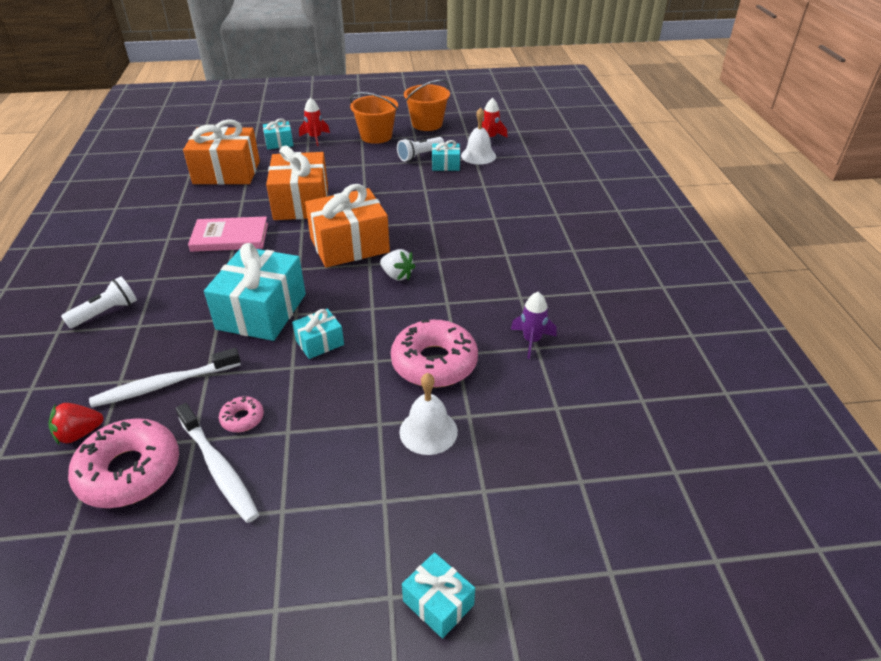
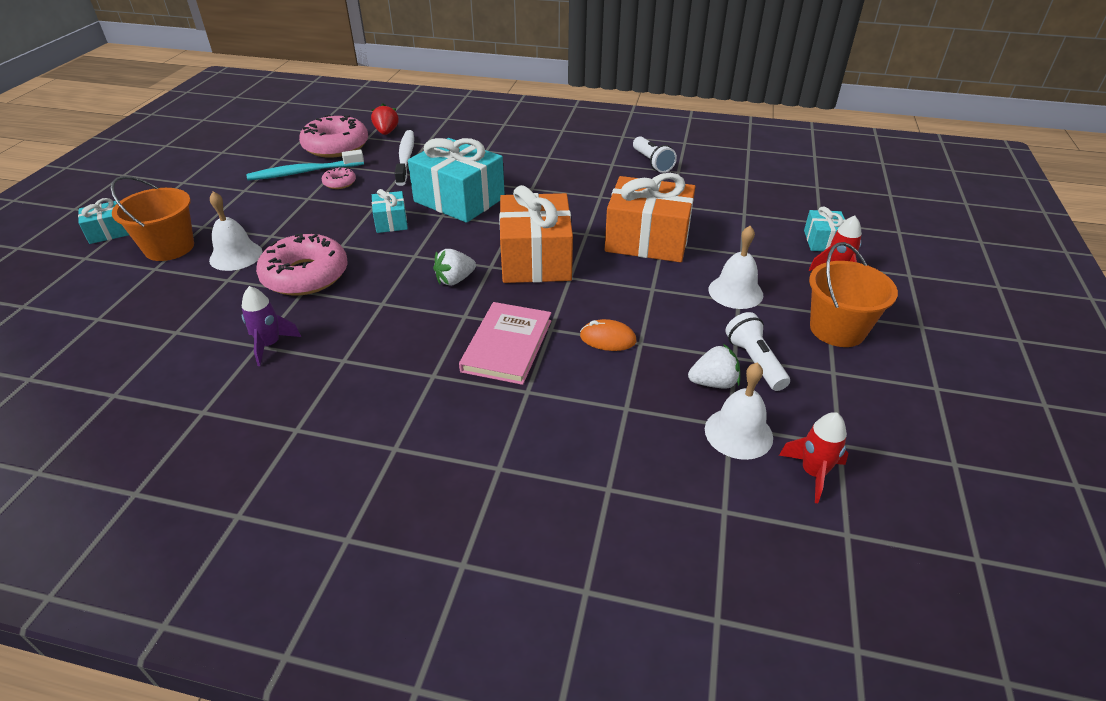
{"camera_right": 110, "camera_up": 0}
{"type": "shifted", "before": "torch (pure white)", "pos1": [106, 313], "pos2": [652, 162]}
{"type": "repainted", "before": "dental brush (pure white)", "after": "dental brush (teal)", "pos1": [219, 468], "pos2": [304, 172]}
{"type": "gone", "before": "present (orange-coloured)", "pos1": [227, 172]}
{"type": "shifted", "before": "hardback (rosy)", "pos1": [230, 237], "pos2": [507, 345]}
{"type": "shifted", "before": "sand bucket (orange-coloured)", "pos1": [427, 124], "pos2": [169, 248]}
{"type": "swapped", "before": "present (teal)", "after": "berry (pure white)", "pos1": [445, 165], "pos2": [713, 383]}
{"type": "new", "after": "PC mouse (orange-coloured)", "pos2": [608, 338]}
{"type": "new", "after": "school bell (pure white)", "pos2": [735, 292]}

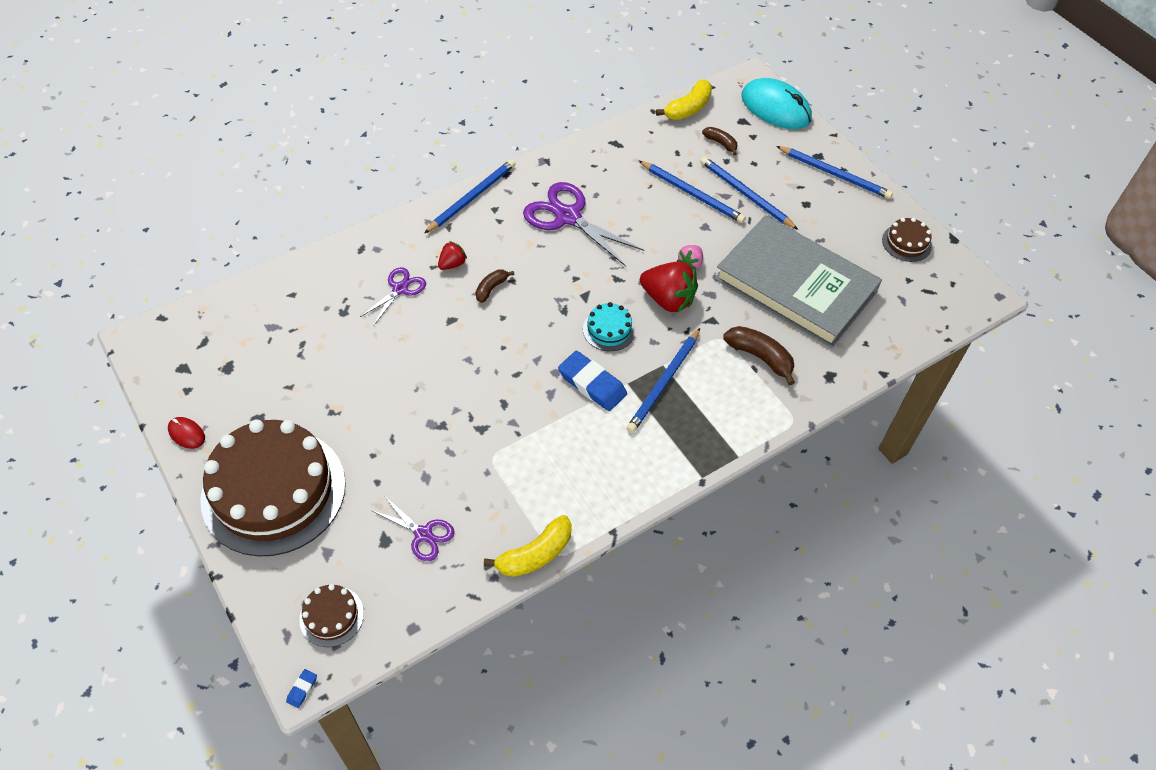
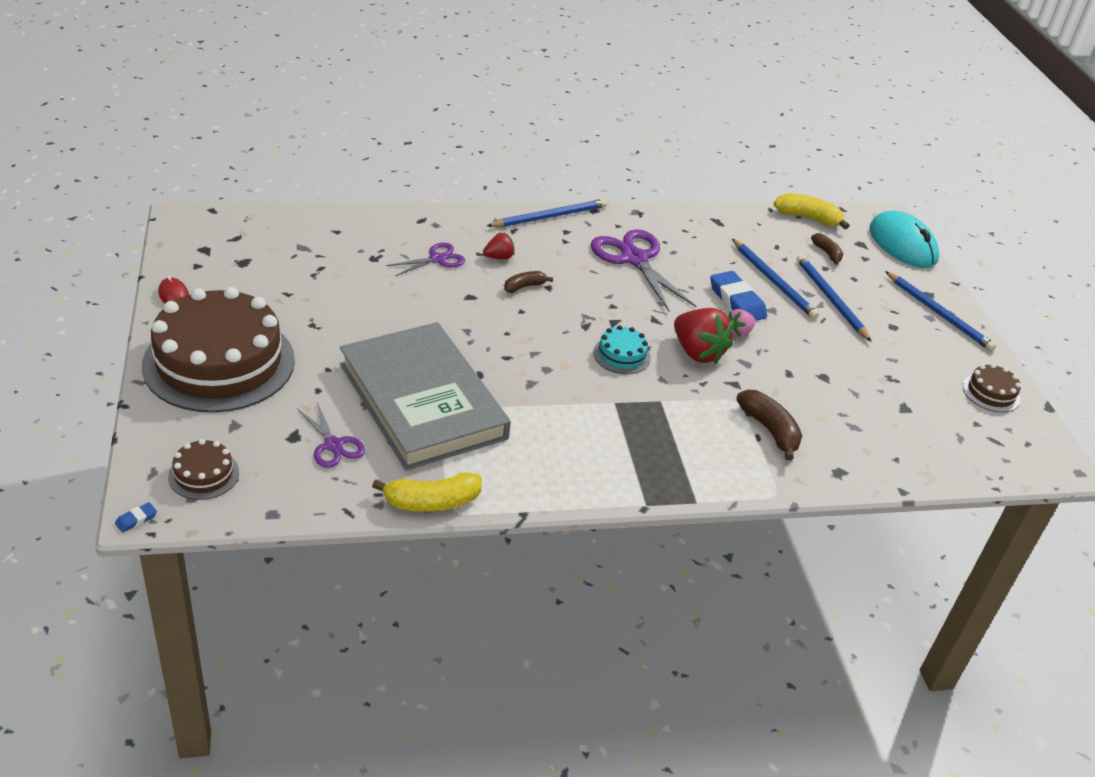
{"camera_right": 20, "camera_up": -15}
{"type": "shifted", "before": "pencil eraser (cobalt)", "pos1": [592, 384], "pos2": [736, 301]}
{"type": "gone", "before": "wooden pencil (cobalt)", "pos1": [664, 383]}
{"type": "rotated", "before": "banana (golden)", "pos1": [688, 108], "pos2": [808, 218], "turn": -135}
{"type": "shifted", "before": "hardback (grey)", "pos1": [795, 285], "pos2": [422, 401]}

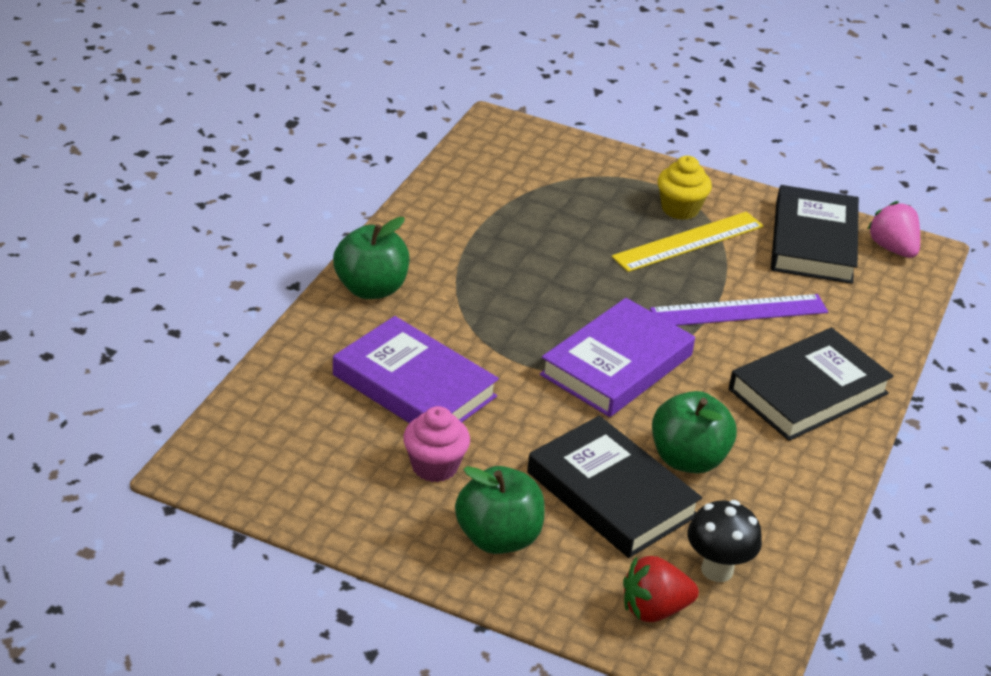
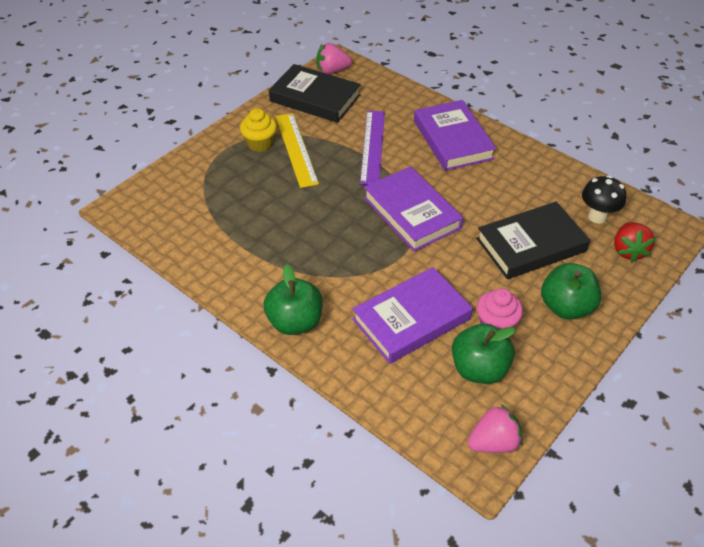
{"camera_right": -70, "camera_up": 10}
{"type": "shifted", "before": "apple (green)", "pos1": [688, 459], "pos2": [479, 369]}
{"type": "repainted", "before": "hardback (ebony)", "after": "hardback (violet)", "pos1": [808, 391], "pos2": [452, 140]}
{"type": "new", "after": "berry (rosy)", "pos2": [493, 442]}

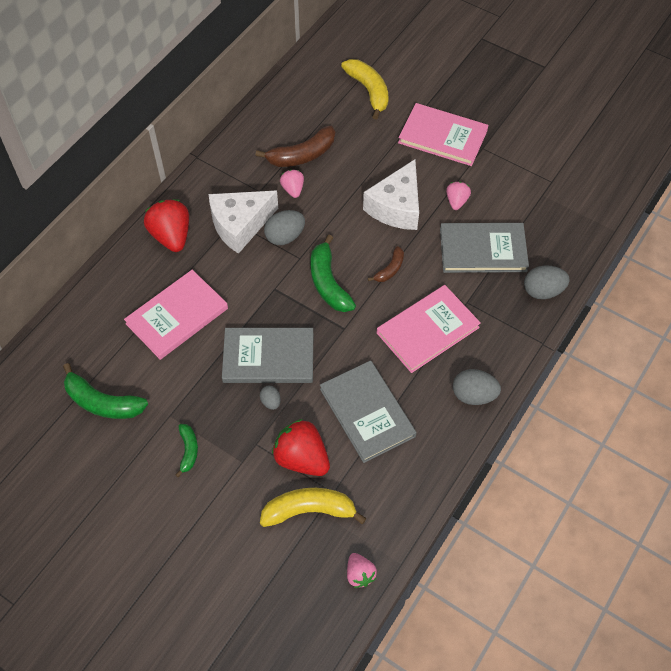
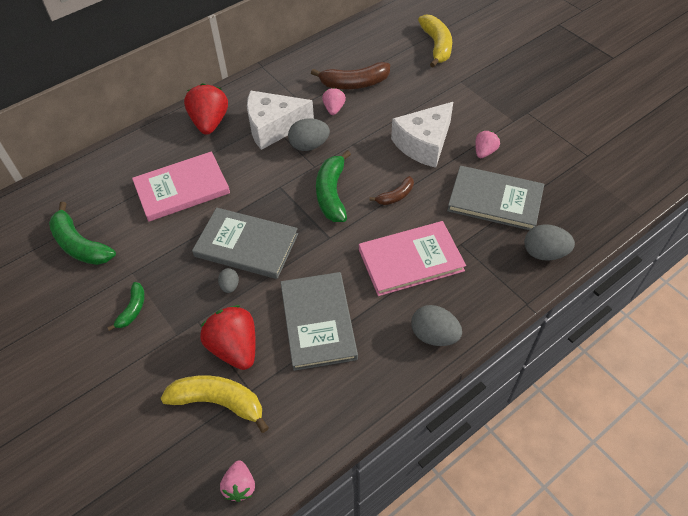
{"camera_right": 20, "camera_up": -5}
{"type": "gone", "before": "hardback (rosy)", "pos1": [442, 137]}

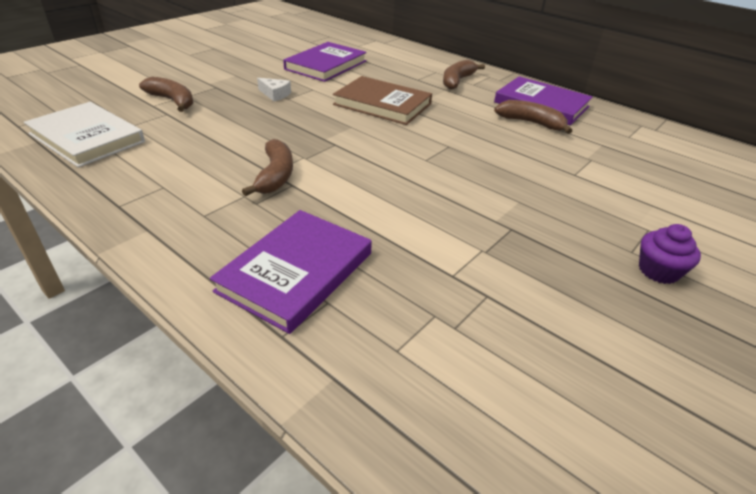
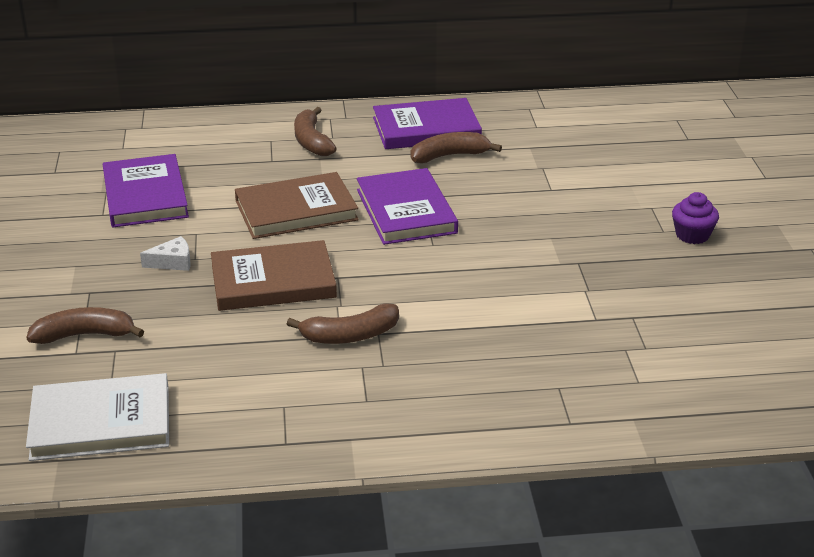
{"camera_right": -45, "camera_up": -5}
{"type": "shifted", "before": "hardback (violet)", "pos1": [296, 272], "pos2": [406, 211]}
{"type": "rotated", "before": "banana (russet)", "pos1": [275, 176], "pos2": [350, 335], "turn": 120}
{"type": "new", "after": "hardback (russet)", "pos2": [273, 281]}

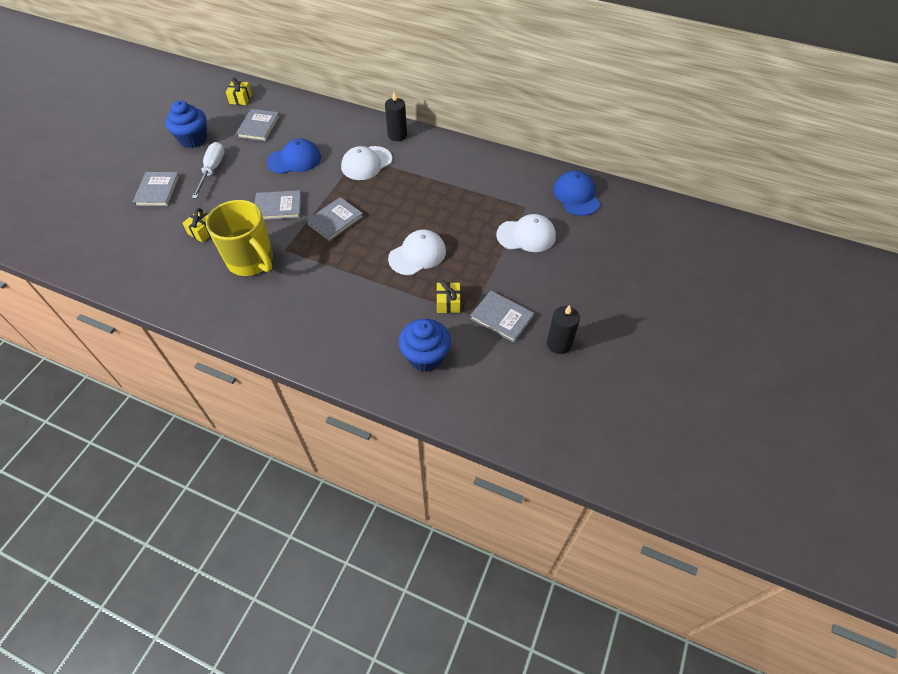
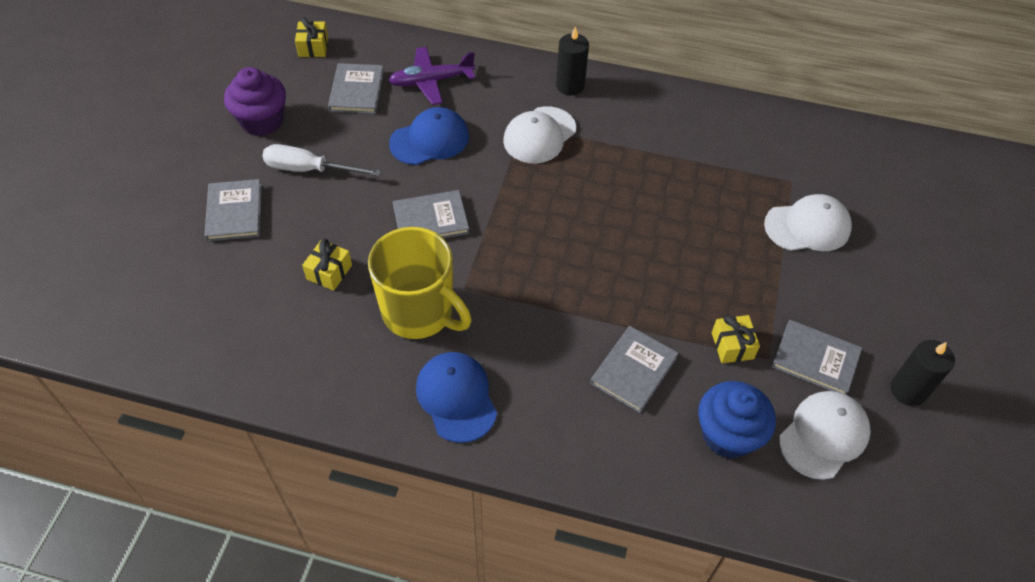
{"camera_right": -10, "camera_up": 0}
{"type": "repainted", "before": "cupcake (cobalt)", "after": "cupcake (violet)", "pos1": [193, 139], "pos2": [262, 121]}
{"type": "rotated", "before": "hand screwdriver (pure white)", "pos1": [212, 170], "pos2": [309, 169], "turn": -75}
{"type": "shifted", "before": "hardback (grey)", "pos1": [335, 220], "pos2": [633, 370]}
{"type": "shifted", "before": "cap (pure white)", "pos1": [417, 255], "pos2": [823, 435]}
{"type": "shifted", "before": "cap (cobalt)", "pos1": [576, 196], "pos2": [456, 398]}
{"type": "new", "after": "plane (violet)", "pos2": [431, 81]}

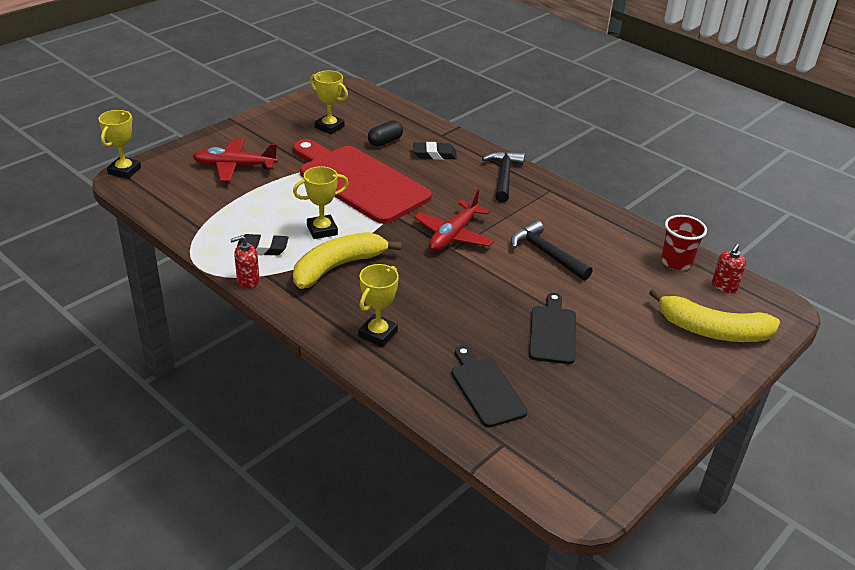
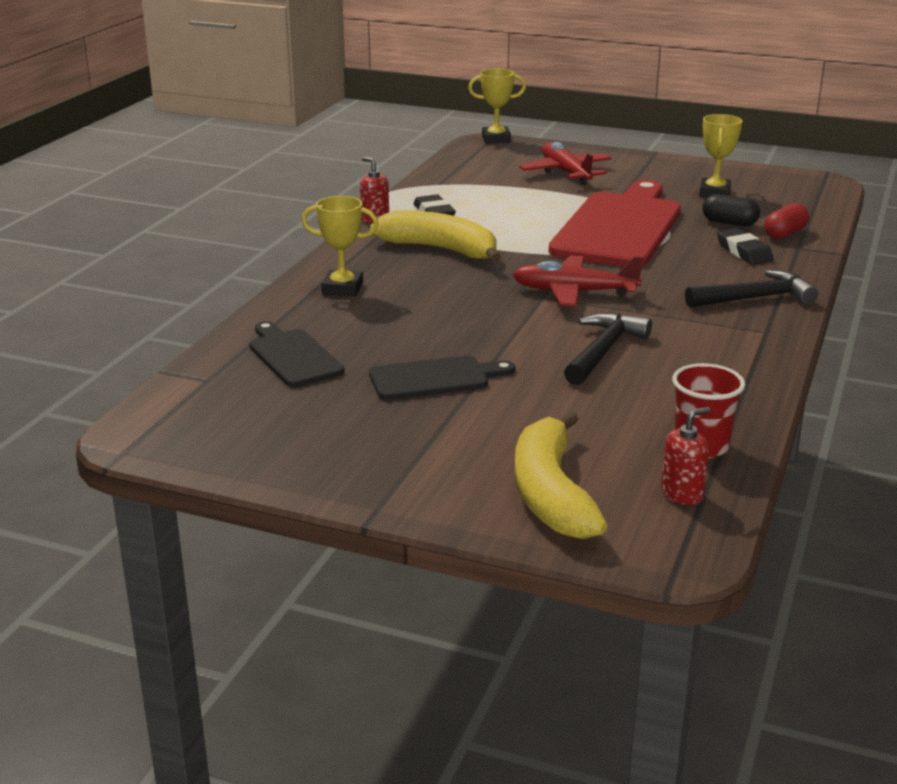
{"camera_right": 70, "camera_up": -10}
{"type": "gone", "before": "award cup (golden)", "pos1": [322, 230]}
{"type": "rotated", "before": "cutting board (ebony)", "pos1": [486, 389], "pos2": [293, 356], "turn": -75}
{"type": "rotated", "before": "pump bottle (crimson)", "pos1": [724, 286], "pos2": [682, 494], "turn": 135}
{"type": "new", "after": "capsule (crimson)", "pos2": [785, 234]}

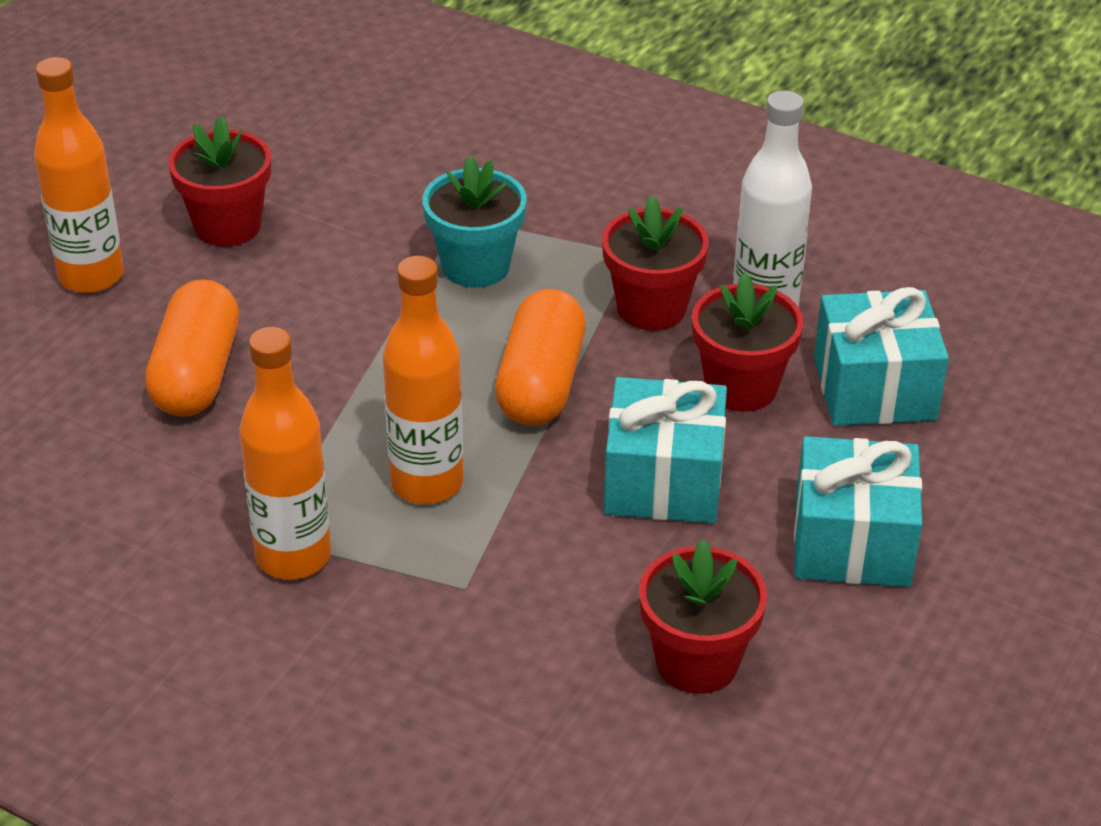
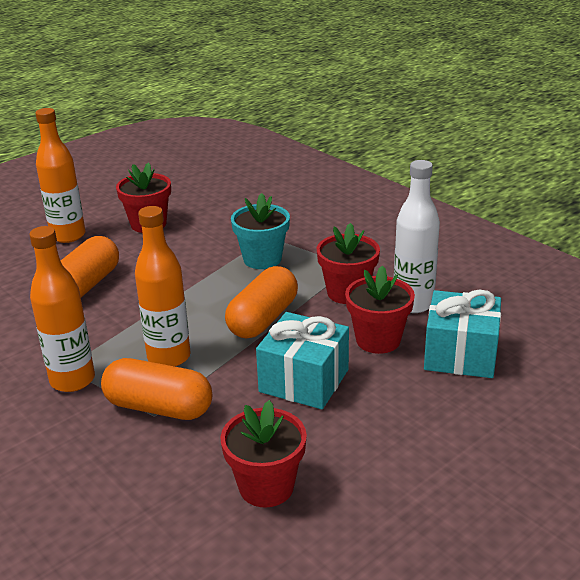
{"camera_right": 20, "camera_up": -10}
{"type": "gone", "before": "present (teal)", "pos1": [852, 542]}
{"type": "new", "after": "capsule (orange-coloured)", "pos2": [158, 408]}

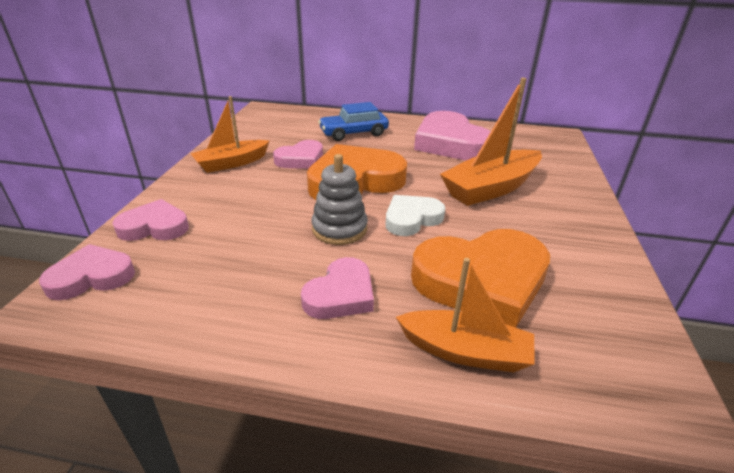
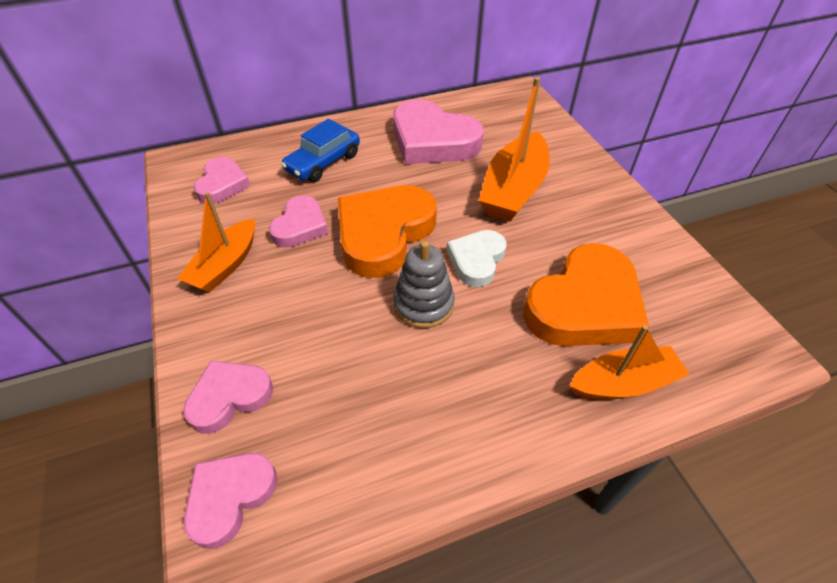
{"camera_right": -30, "camera_up": 15}
{"type": "shifted", "before": "love heart (rosy)", "pos1": [341, 294], "pos2": [222, 184]}

